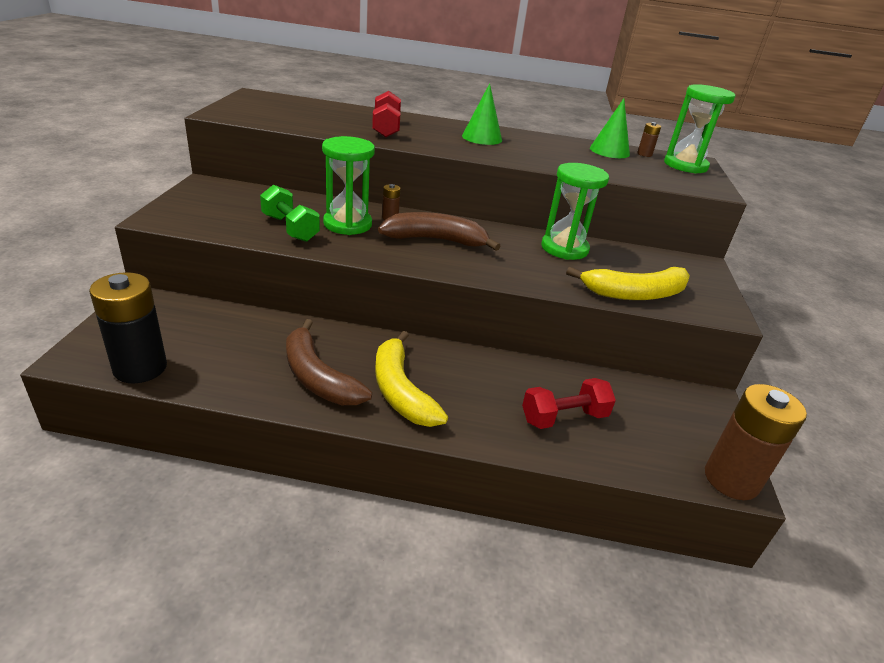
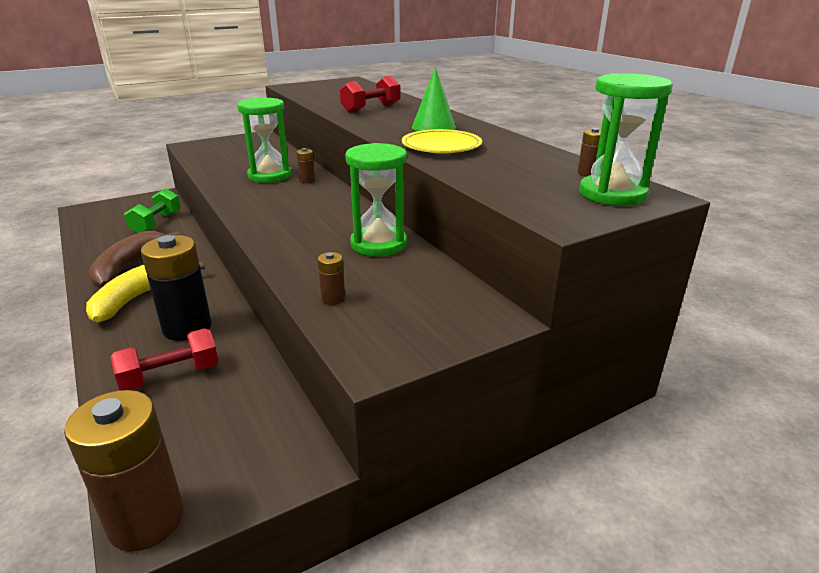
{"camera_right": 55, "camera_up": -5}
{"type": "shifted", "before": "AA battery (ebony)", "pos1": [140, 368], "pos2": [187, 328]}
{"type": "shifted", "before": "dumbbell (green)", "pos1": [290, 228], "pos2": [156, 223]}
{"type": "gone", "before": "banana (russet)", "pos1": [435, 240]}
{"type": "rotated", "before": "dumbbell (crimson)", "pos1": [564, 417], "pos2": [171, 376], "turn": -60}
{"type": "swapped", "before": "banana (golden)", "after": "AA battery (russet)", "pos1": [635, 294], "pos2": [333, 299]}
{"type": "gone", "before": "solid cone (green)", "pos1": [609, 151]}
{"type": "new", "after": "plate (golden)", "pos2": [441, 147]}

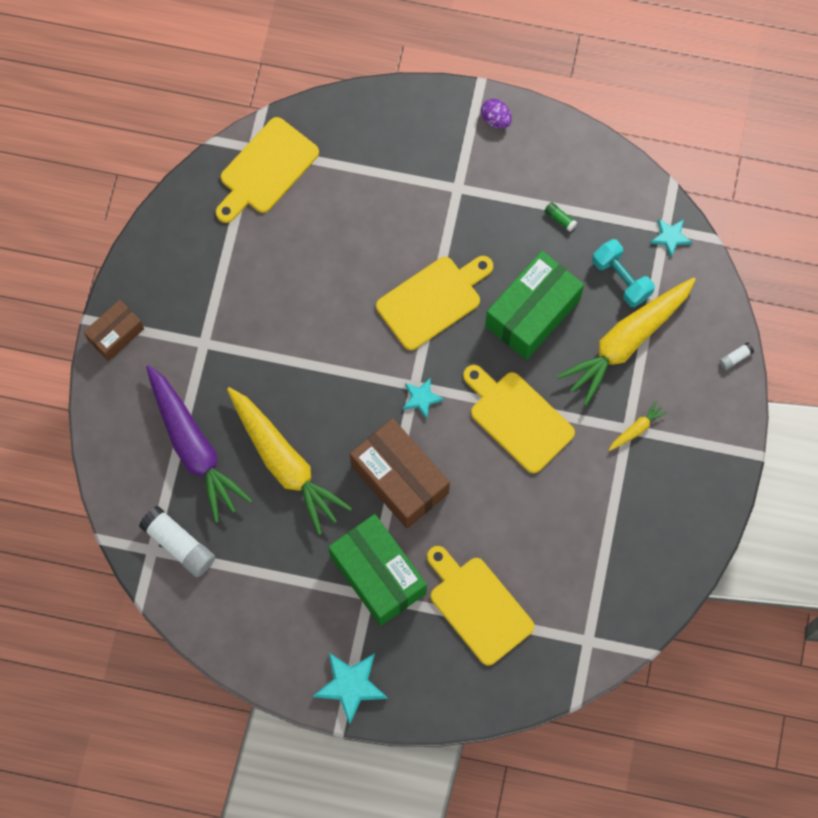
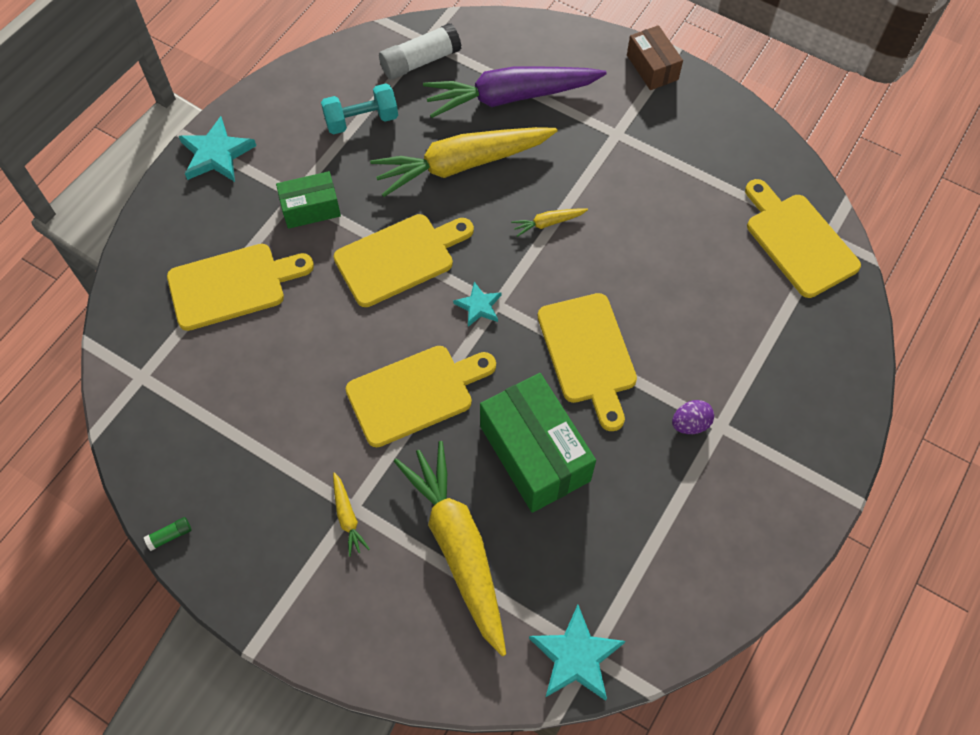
{"camera_right": 110, "camera_up": -10}
{"type": "scaled", "before": "box (green)", "pos1": [378, 574], "pos2": [311, 208], "scale": 0.57}
{"type": "swapped", "before": "box (russet)", "after": "cutting board (golden)", "pos1": [399, 479], "pos2": [399, 258]}
{"type": "shifted", "before": "egg (violet)", "pos1": [495, 119], "pos2": [690, 424]}
{"type": "shifted", "before": "glue stick (green)", "pos1": [560, 218], "pos2": [170, 536]}
{"type": "shifted", "before": "dumbbell (teal)", "pos1": [621, 278], "pos2": [361, 120]}
{"type": "scaled", "before": "star (teal)", "pos1": [670, 237], "pos2": [576, 656], "scale": 1.68}
{"type": "gone", "before": "glue stick (pure white)", "pos1": [735, 358]}
{"type": "new", "after": "toy carrot (golden)", "pos2": [548, 223]}

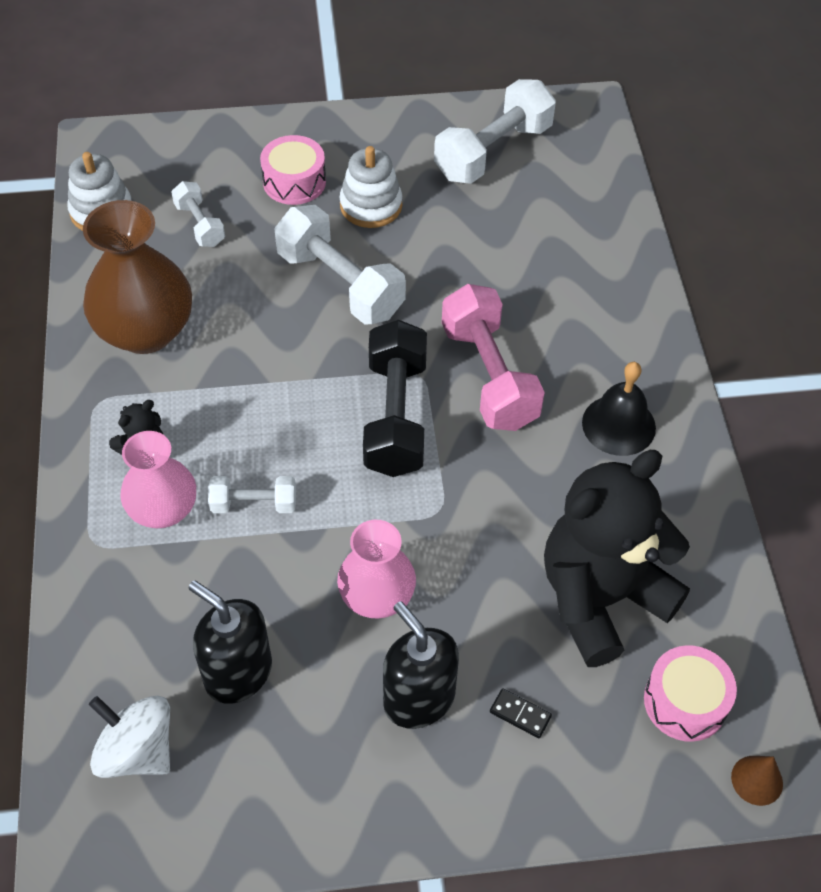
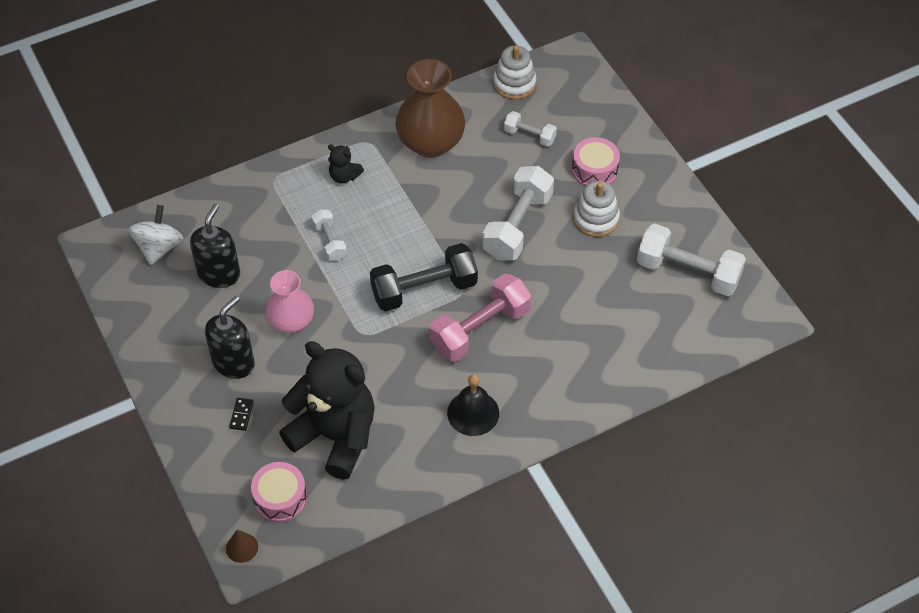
{"camera_right": 70, "camera_up": 0}
{"type": "gone", "before": "flower vase (rosy)", "pos1": [163, 509]}
{"type": "rotated", "before": "dumbbell (pure white)", "pos1": [200, 225], "pos2": [529, 136], "turn": 75}

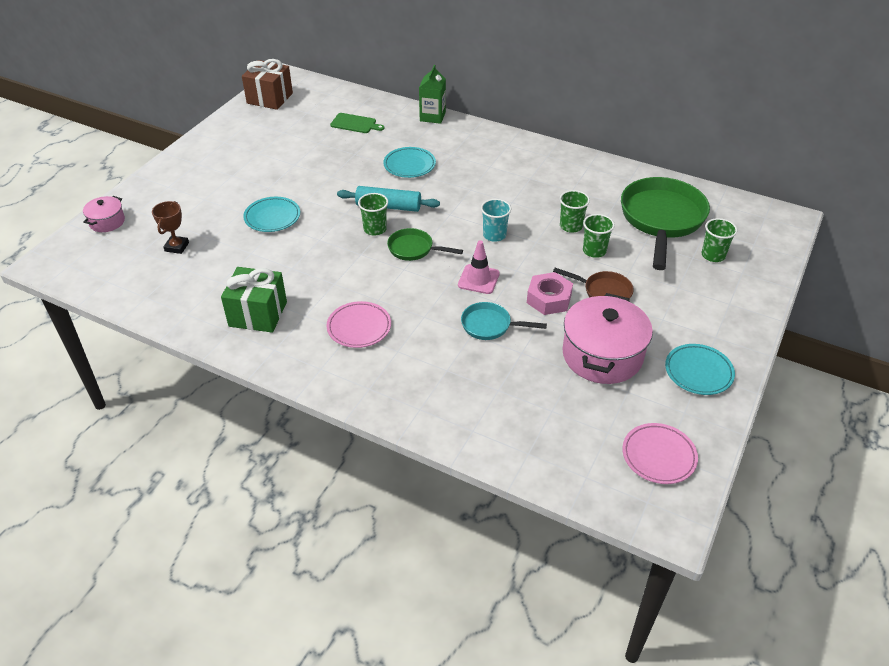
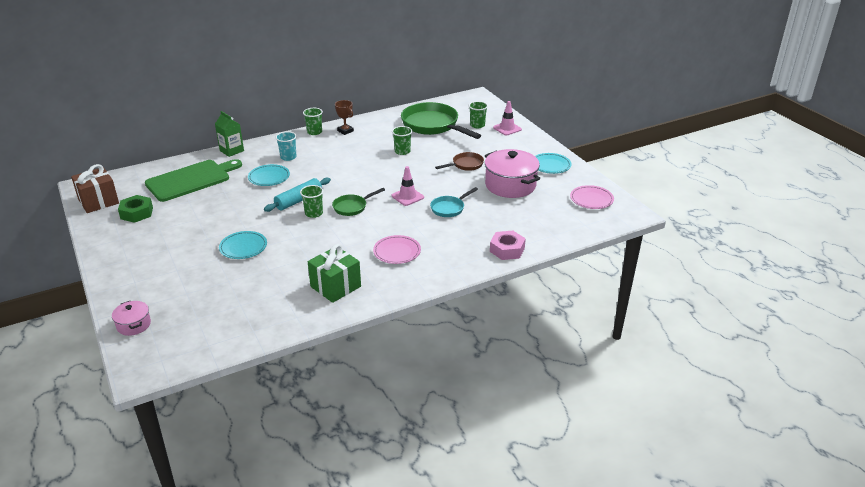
{"camera_right": -55, "camera_up": -10}
{"type": "shifted", "before": "award cup (russet)", "pos1": [177, 247], "pos2": [345, 131]}
{"type": "scaled", "before": "cutting board (green)", "pos1": [355, 124], "pos2": [191, 180], "scale": 2.11}
{"type": "shifted", "before": "beaker (teal)", "pos1": [494, 235], "pos2": [288, 157]}
{"type": "shifted", "before": "hexagon nut (rosy)", "pos1": [549, 299], "pos2": [507, 250]}
{"type": "shifted", "before": "beaker (green)", "pos1": [594, 251], "pos2": [314, 132]}
{"type": "new", "after": "hexagon nut (green)", "pos2": [136, 213]}
{"type": "new", "after": "road cone (rosy)", "pos2": [507, 128]}

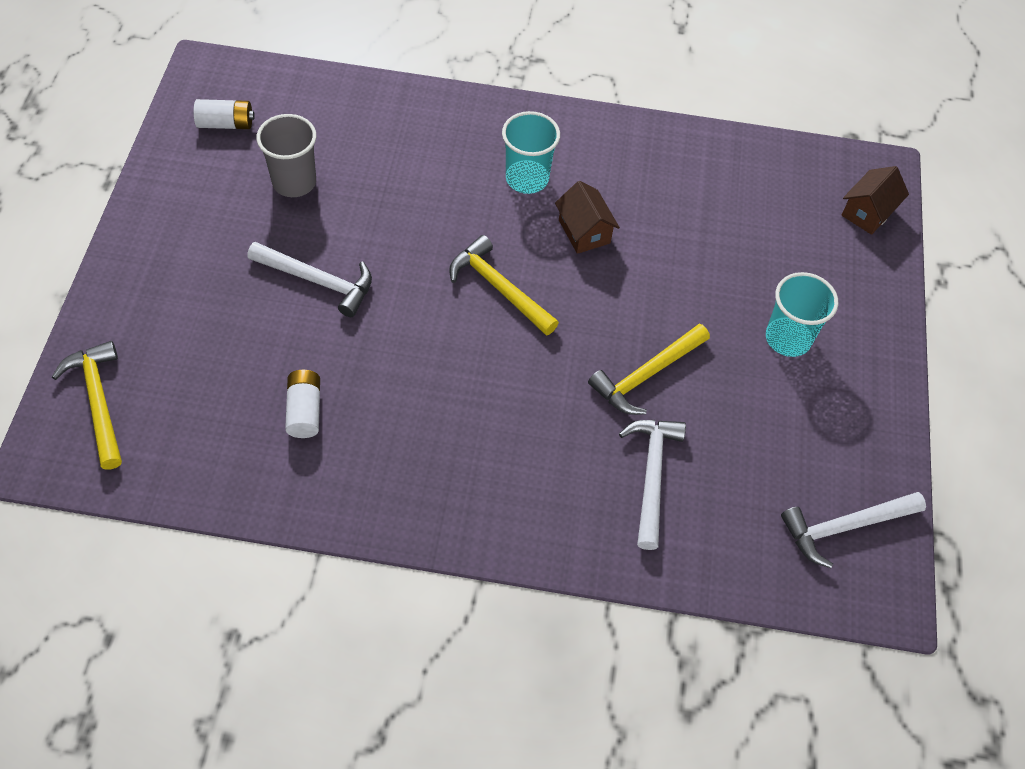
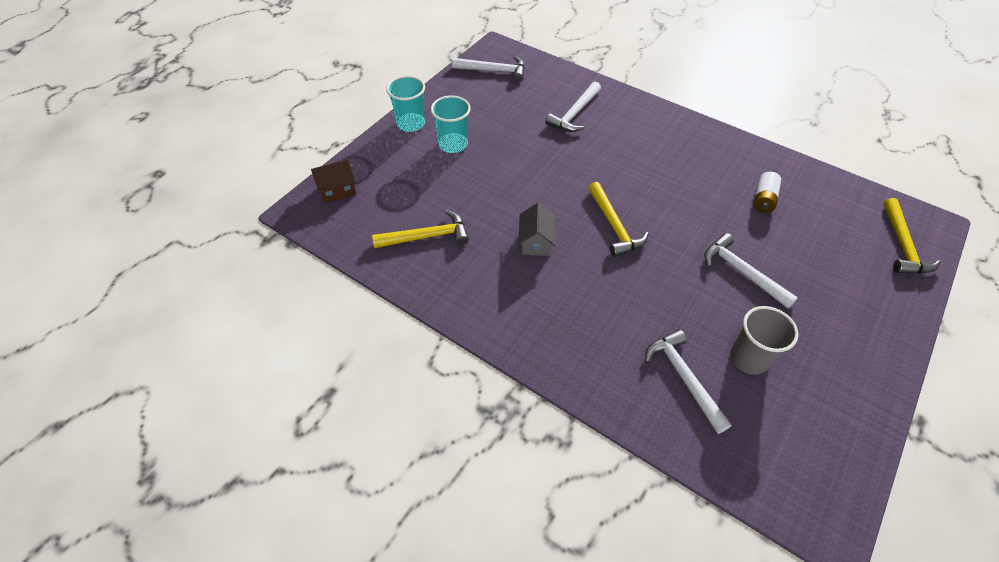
{"camera_right": -150, "camera_up": -5}
{"type": "gone", "before": "AA battery (pure white)", "pos1": [226, 124]}
{"type": "shifted", "before": "beaker (teal)", "pos1": [527, 178], "pos2": [411, 124]}
{"type": "repainted", "before": "house (russet)", "after": "house (grey)", "pos1": [584, 231], "pos2": [536, 242]}
{"type": "shifted", "before": "carpenter's hammer (golden)", "pos1": [646, 375], "pos2": [427, 236]}
{"type": "new", "after": "carpenter's hammer (pure white)", "pos2": [683, 378]}

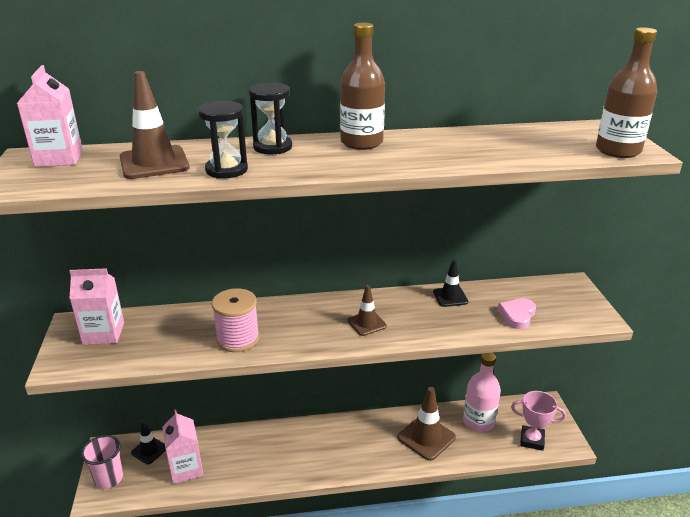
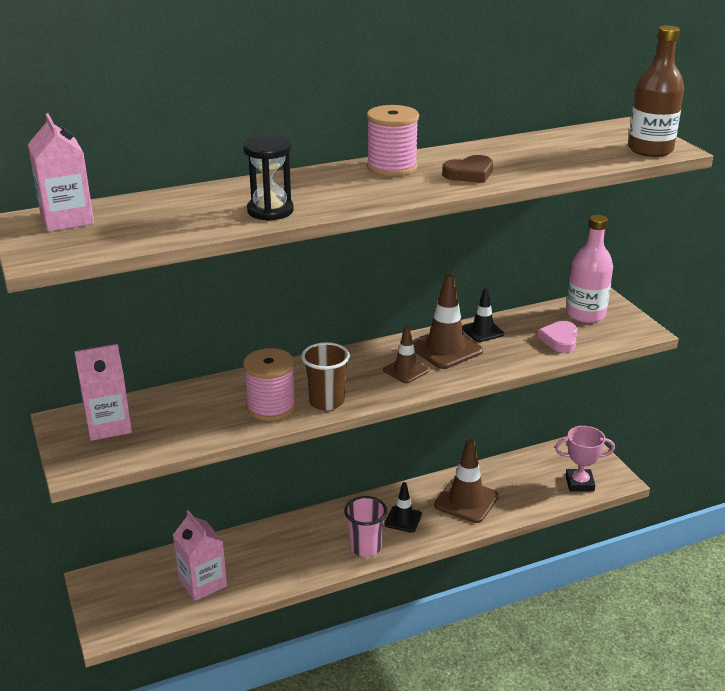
{"camera_right": -15, "camera_up": 0}
{"type": "shifted", "before": "beaker (rosy)", "pos1": [109, 478], "pos2": [365, 547]}
{"type": "shifted", "before": "road cone (russet)", "pos1": [154, 163], "pos2": [445, 349]}
{"type": "shifted", "before": "road cone (ebony)", "pos1": [149, 450], "pos2": [403, 519]}
{"type": "gone", "before": "hourglass (ebony)", "pos1": [272, 147]}
{"type": "swapped", "before": "bottle (russet)", "after": "bobbin (rosy)", "pos1": [361, 142], "pos2": [392, 167]}
{"type": "shifted", "before": "bottle (rosy)", "pos1": [478, 421], "pos2": [585, 314]}
{"type": "new", "after": "beaker (russet)", "pos2": [326, 401]}
{"type": "new", "after": "love heart (russet)", "pos2": [469, 174]}

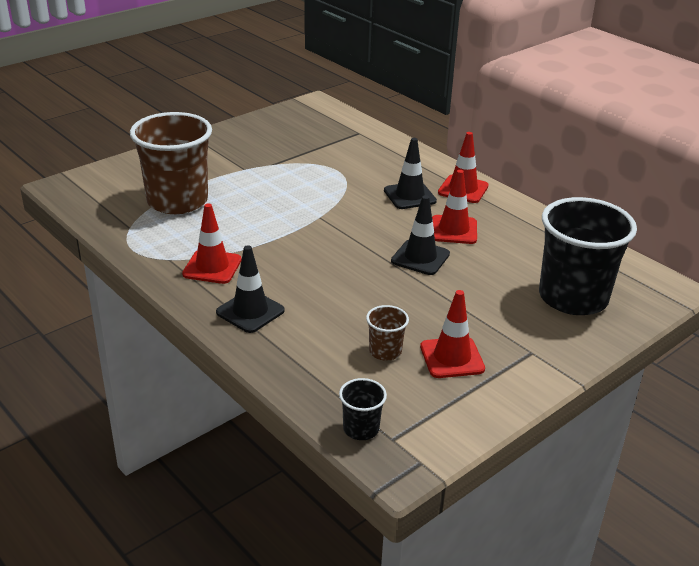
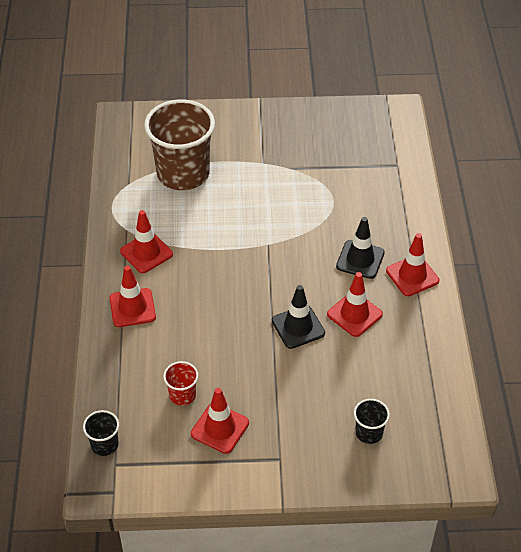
{"camera_right": 40, "camera_up": 15}
{"type": "repainted", "before": "road cone (ebony)", "after": "road cone (crimson)", "pos1": [250, 311], "pos2": [132, 308]}
{"type": "repainted", "before": "beaker (russet)", "after": "beaker (crimson)", "pos1": [385, 351], "pos2": [182, 395]}
{"type": "scaled", "before": "beaker (ebony)", "pos1": [573, 298], "pos2": [369, 433], "scale": 0.43}

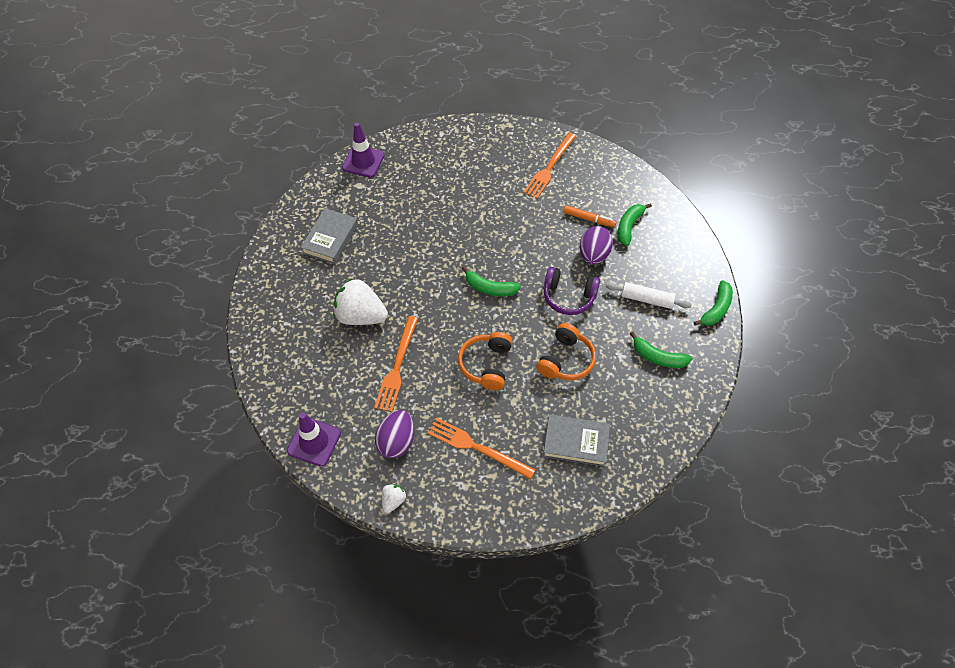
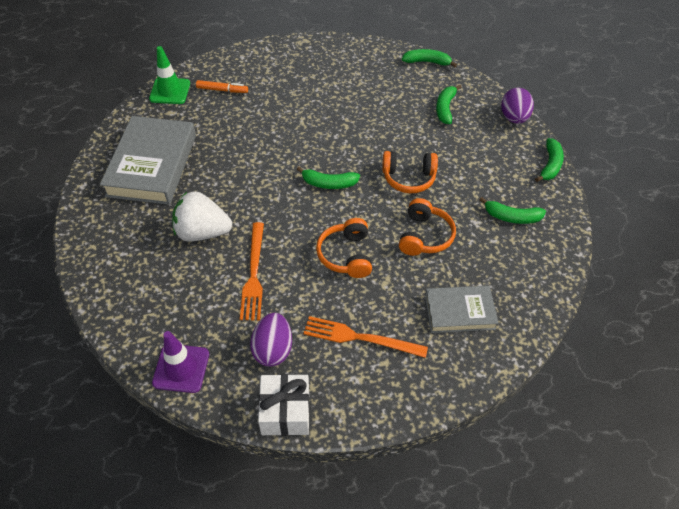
{"camera_right": -15, "camera_up": -5}
{"type": "scaled", "before": "hardback (grey)", "pos1": [330, 239], "pos2": [152, 165], "scale": 1.72}
{"type": "repainted", "before": "road cone (violet)", "after": "road cone (green)", "pos1": [363, 161], "pos2": [170, 91]}
{"type": "swapped", "before": "berry (pure white)", "after": "present (pure white)", "pos1": [393, 501], "pos2": [285, 412]}
{"type": "gone", "before": "table fork (orange-coloured)", "pos1": [550, 167]}
{"type": "repainted", "before": "headset (violet)", "after": "headset (orange-coloured)", "pos1": [568, 296], "pos2": [408, 178]}
{"type": "shifted", "before": "marker (orange-coloured)", "pos1": [588, 219], "pos2": [222, 90]}
{"type": "shifted", "before": "egg (violet)", "pos1": [593, 255], "pos2": [513, 118]}
{"type": "gone", "before": "dough roller (pure white)", "pos1": [646, 299]}
{"type": "new", "after": "banana (green)", "pos2": [427, 62]}

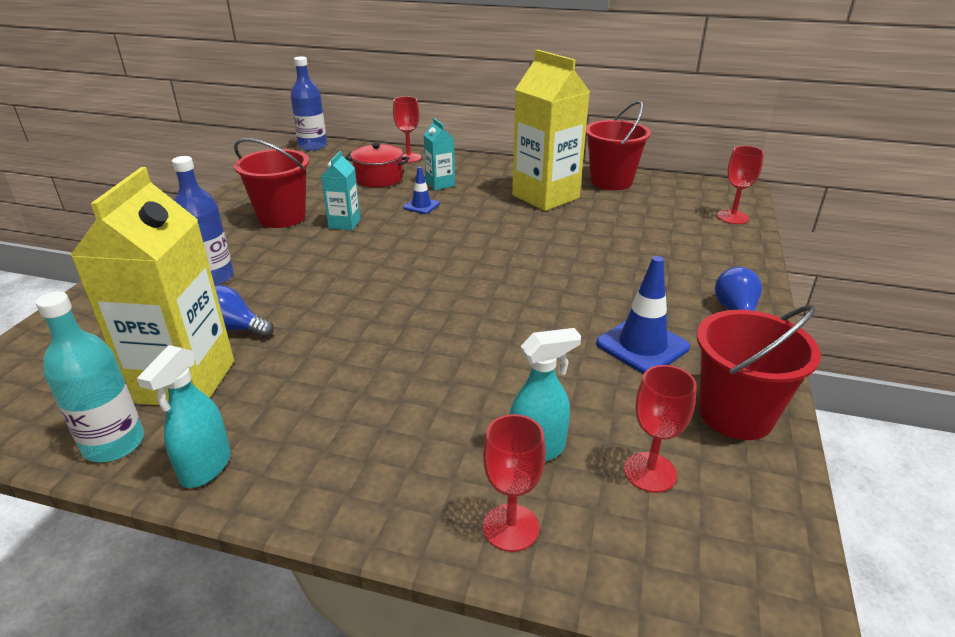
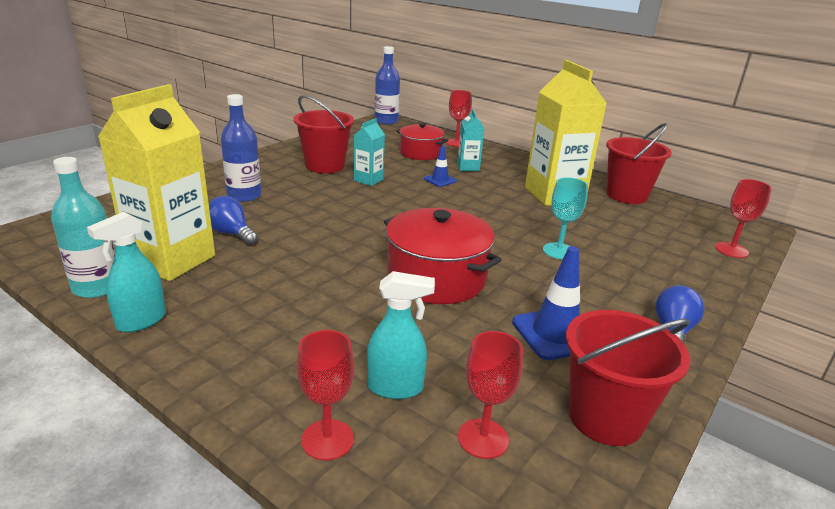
{"camera_right": 20, "camera_up": -5}
{"type": "new", "after": "pot (crimson)", "pos2": [436, 278]}
{"type": "new", "after": "wine glass (teal)", "pos2": [558, 251]}

